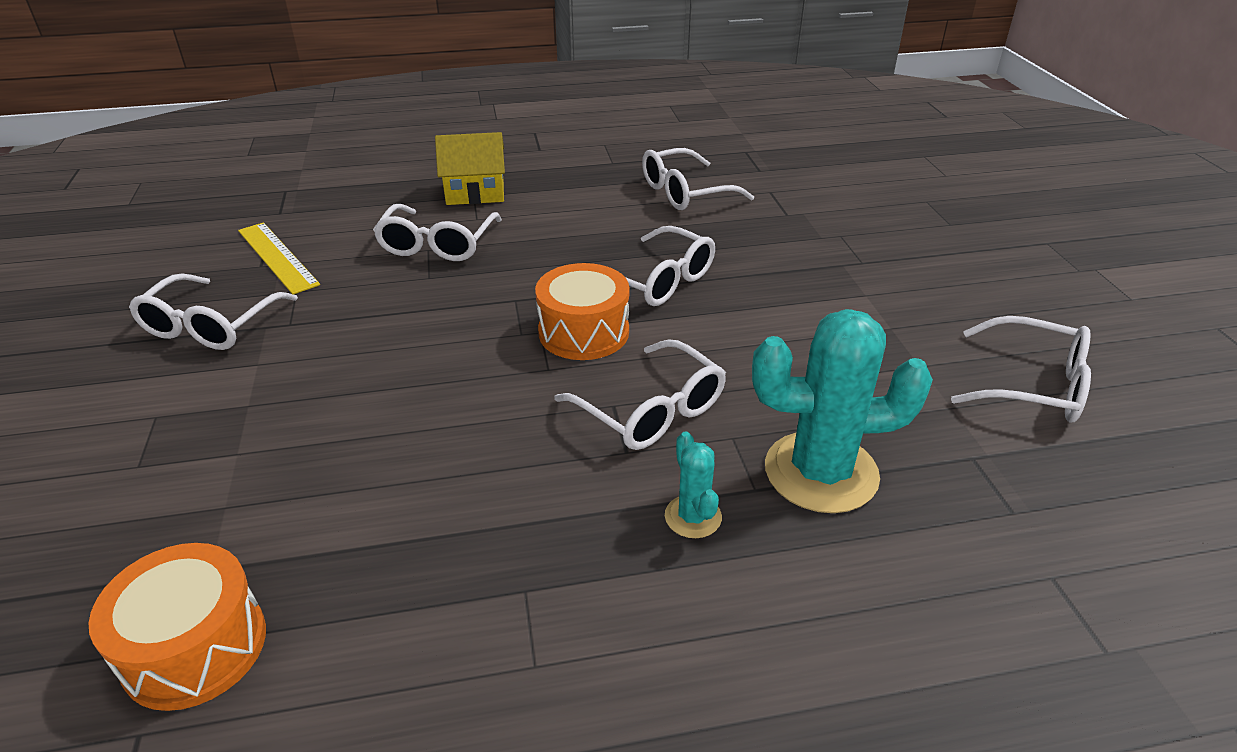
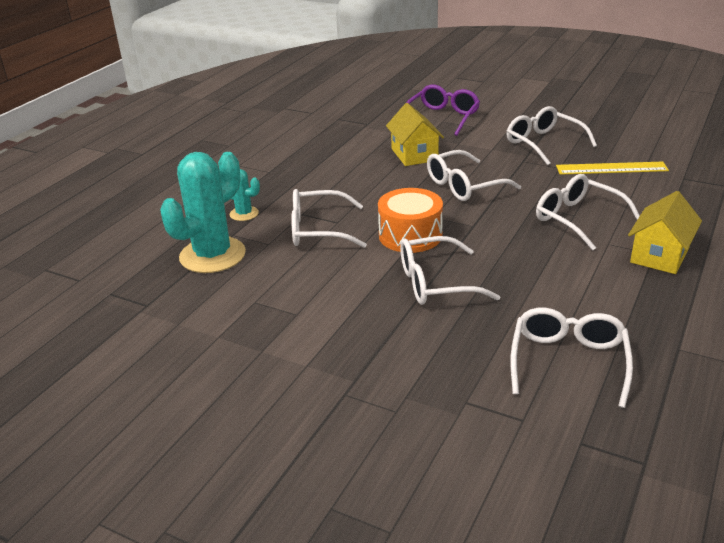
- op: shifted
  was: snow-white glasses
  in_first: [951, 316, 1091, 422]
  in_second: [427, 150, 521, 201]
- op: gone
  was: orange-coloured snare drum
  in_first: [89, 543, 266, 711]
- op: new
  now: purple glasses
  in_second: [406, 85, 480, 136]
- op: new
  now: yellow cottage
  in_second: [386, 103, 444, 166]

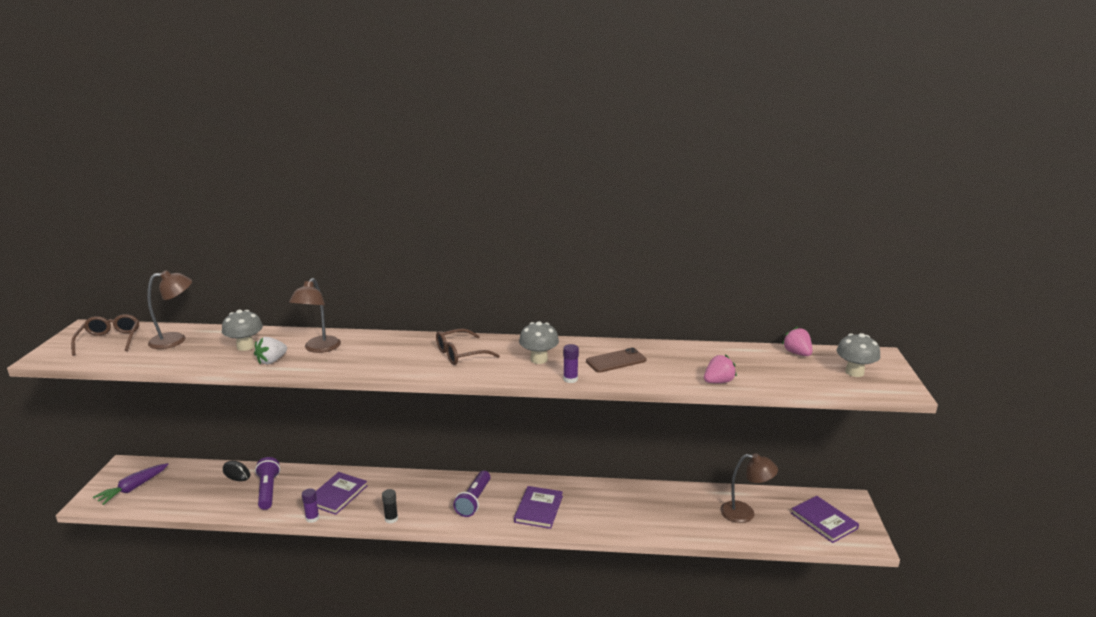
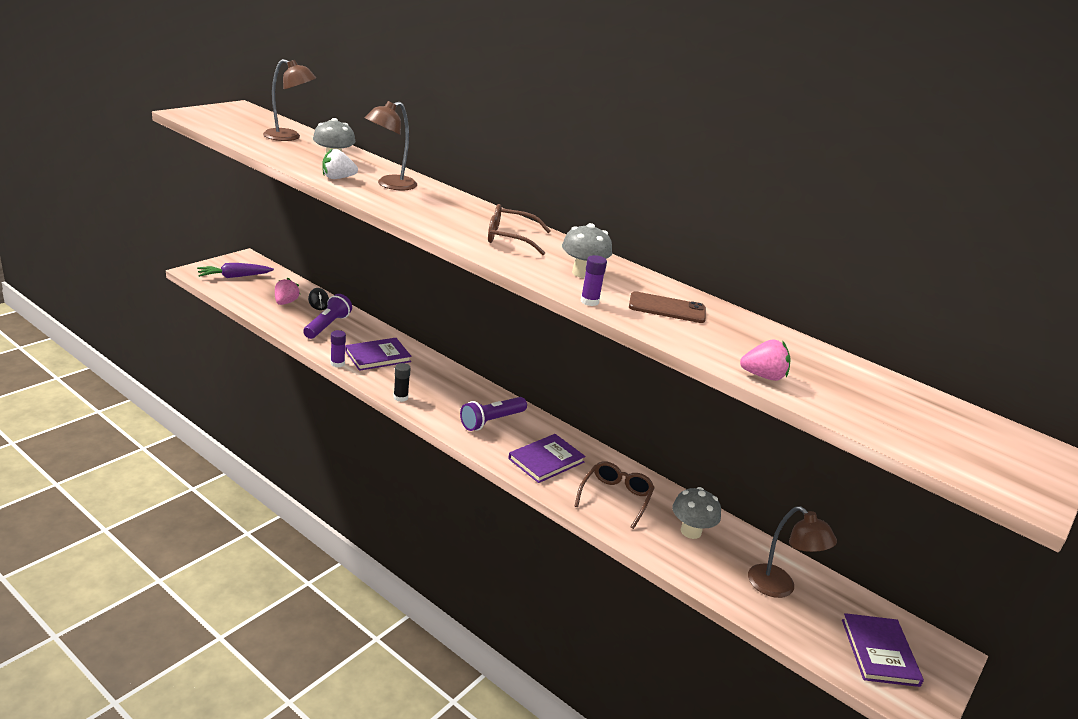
- op: shifted
  was: dark brown glasses
  in_first: [71, 314, 139, 356]
  in_second: [575, 461, 655, 529]
- op: shifted
  was: rose-pink strawberry
  in_first: [782, 327, 812, 356]
  in_second: [275, 278, 300, 305]
- op: shifted
  was: gray fungus
  in_first: [837, 333, 880, 377]
  in_second: [672, 487, 721, 539]

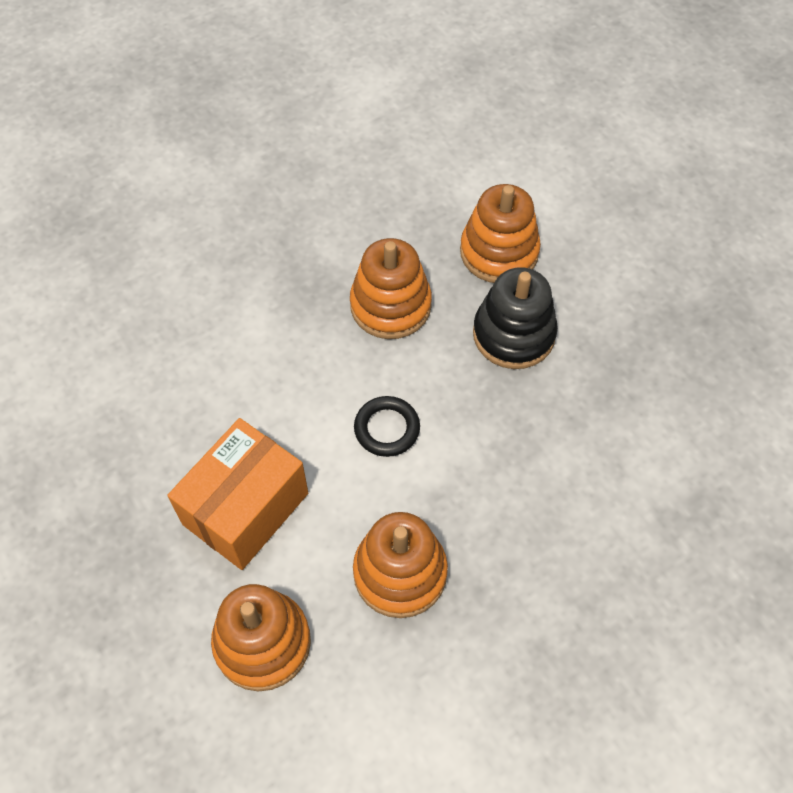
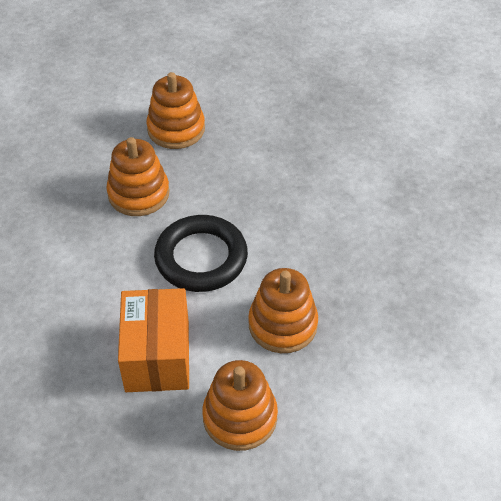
- op: gone
  was: black stacking rings
  in_first: [473, 268, 558, 369]
- op: scaled
  was: black torus
  in_first: [354, 396, 420, 457]
  in_second: [154, 215, 248, 292]
  ratio: 1.87

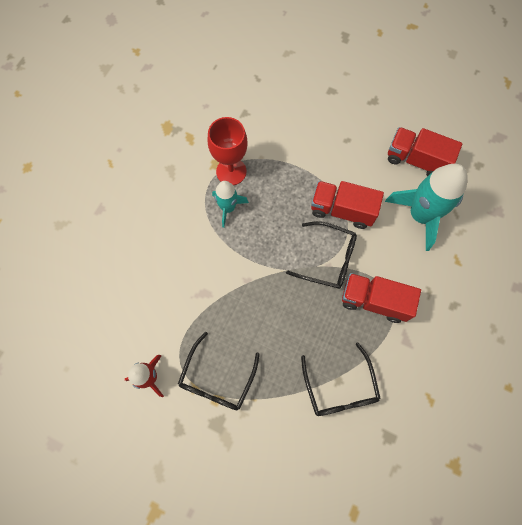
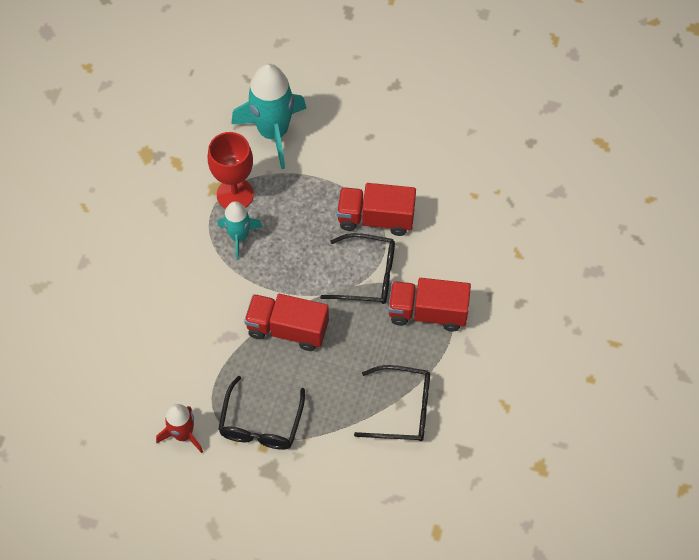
- op: shifted
  was: crimson truck
  in_first: [388, 127, 462, 176]
  in_second: [244, 294, 329, 351]
- op: shifted
  was: teal toy rocket
  in_first: [385, 163, 468, 251]
  in_second: [231, 64, 306, 169]
- op: rotated
  was: black glasses
  in_first: [301, 343, 381, 416]
  in_second: [354, 365, 430, 442]
  clockwise: -60

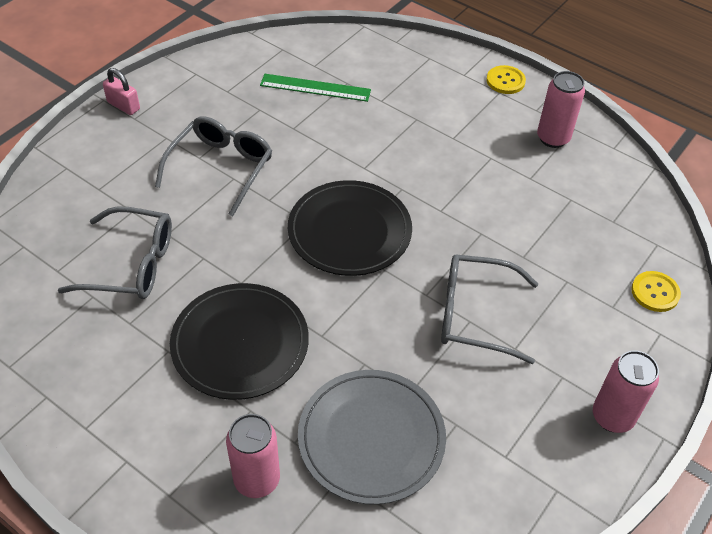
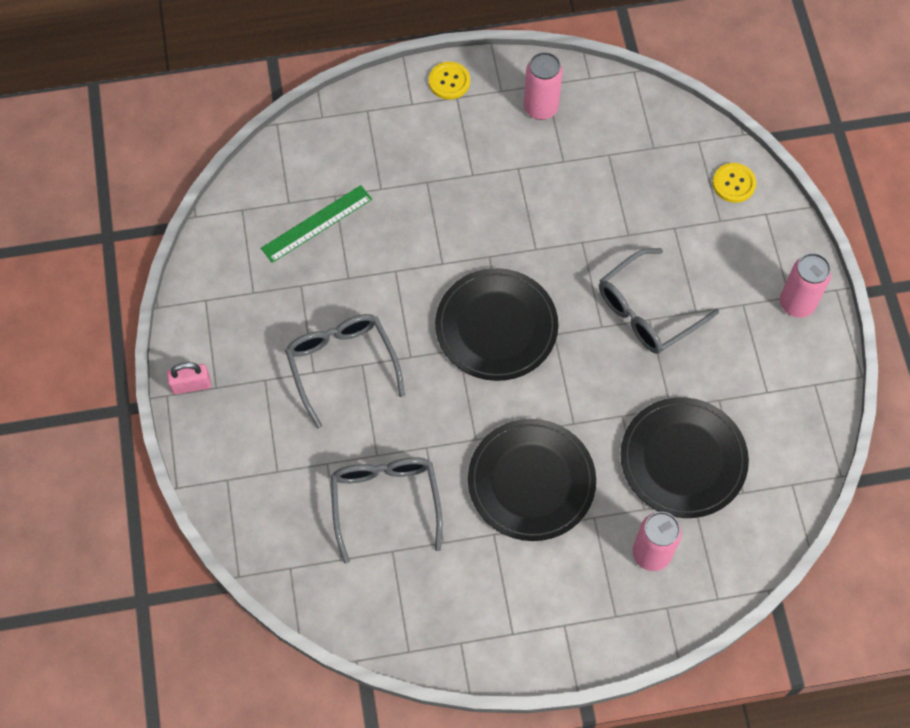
- op: rotated
  was: gray glasses
  in_first: [58, 206, 172, 299]
  in_second: [331, 457, 443, 564]
  clockwise: -60
- op: repainted
  was: gray dinner plate
  now: black dinner plate
  in_first: [298, 370, 446, 505]
  in_second: [620, 397, 749, 518]

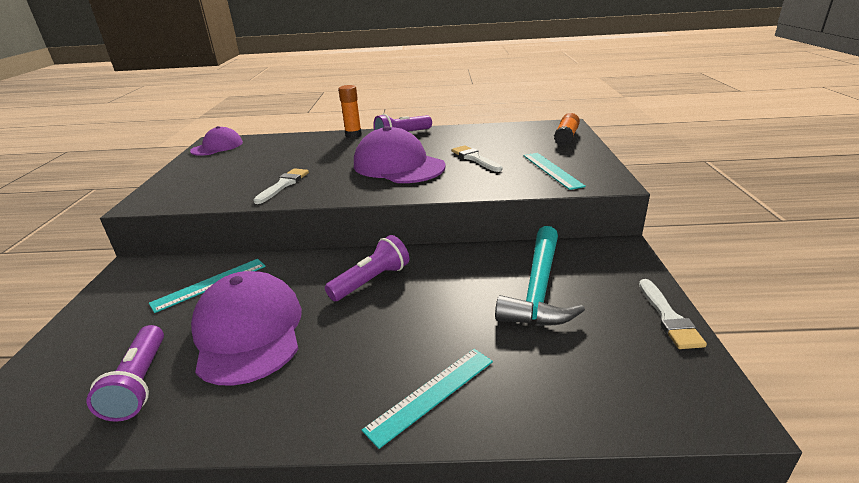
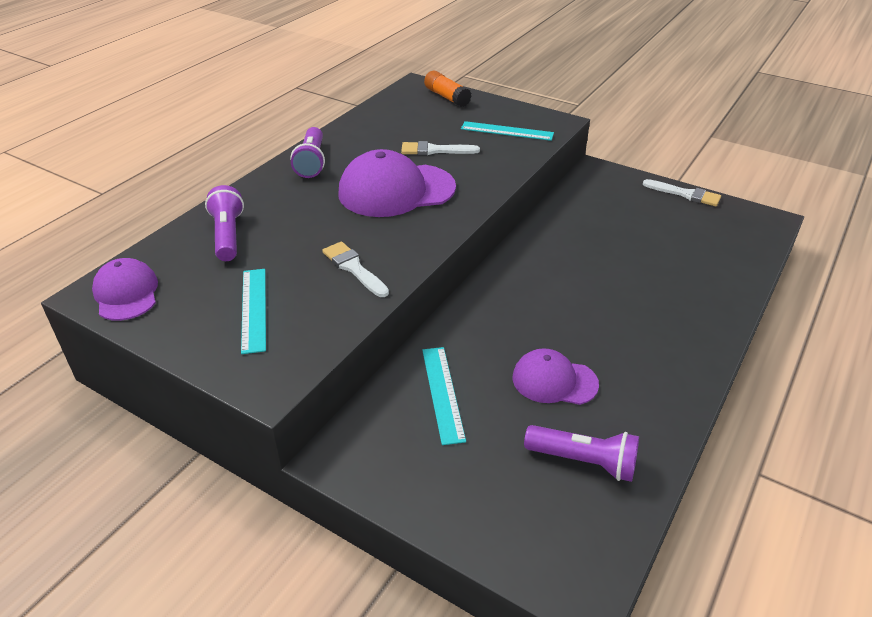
- op: gone
  was: orange-coloured stick of glue
  in_first: [338, 85, 362, 138]
- op: gone
  was: teal hammer
  in_first: [495, 226, 585, 326]
- op: shifted
  was: purple torch
  in_first: [325, 235, 409, 301]
  in_second: [205, 185, 244, 261]
- op: scaled
  was: purple cap
  in_first: [191, 271, 302, 386]
  in_second: [513, 348, 599, 405]
  ratio: 0.59
- op: shifted
  was: teal measuring stick
  in_first: [362, 349, 493, 449]
  in_second: [241, 269, 266, 354]

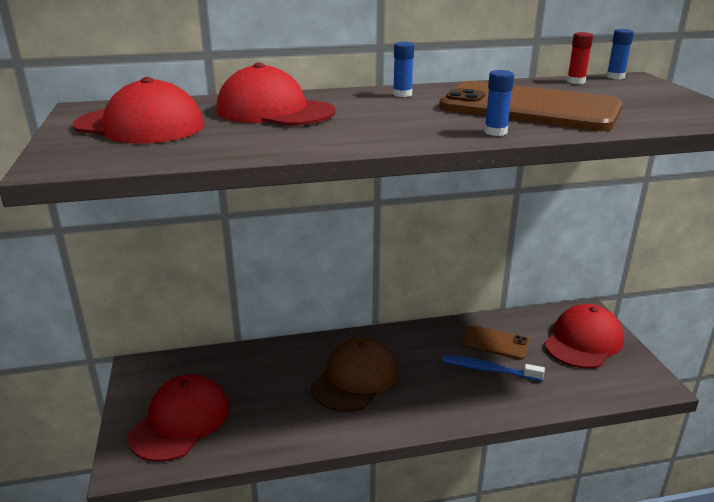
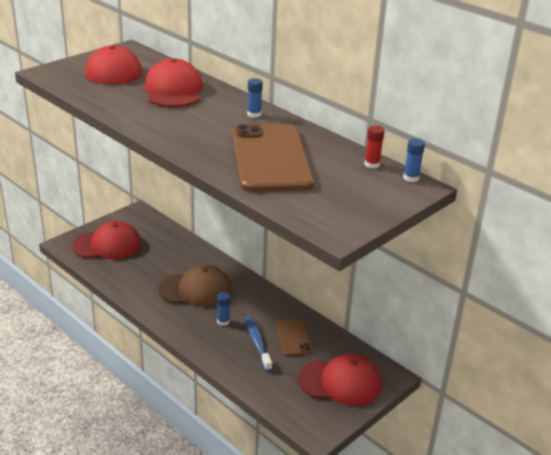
- op: shifted
  was: cobalt stick of glue
  in_first: [484, 70, 514, 136]
  in_second: [217, 292, 230, 326]

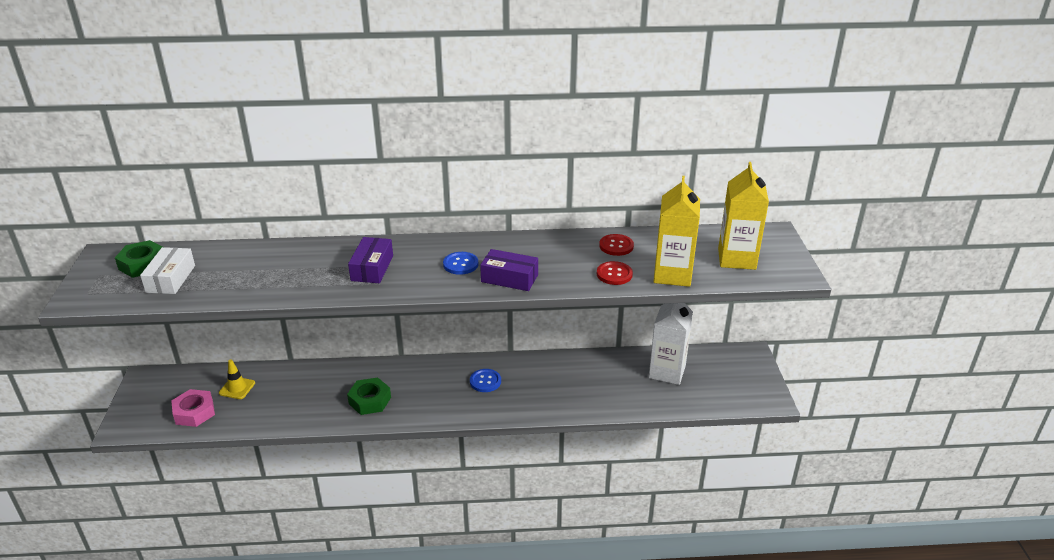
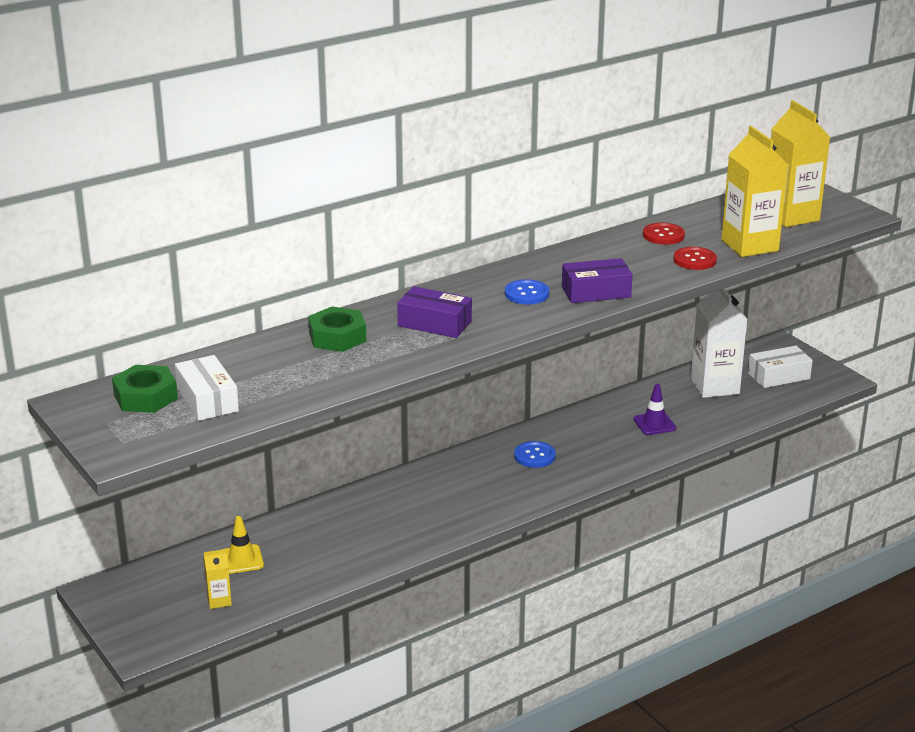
- op: rotated
  was: purple package
  in_first: [348, 237, 393, 283]
  in_second: [397, 286, 472, 338]
  clockwise: -45
- op: shifted
  was: leaf-green hex nut
  in_first: [347, 377, 391, 415]
  in_second: [308, 306, 366, 352]
- op: swapped
  was: rose-pink hex nut
  now: yellow milk carton
  in_first: [171, 389, 215, 427]
  in_second: [203, 549, 232, 609]
- op: new
  now: snow-white package
  in_second: [748, 346, 813, 388]
- op: new
  now: purple safety cone
  in_second: [633, 384, 676, 435]

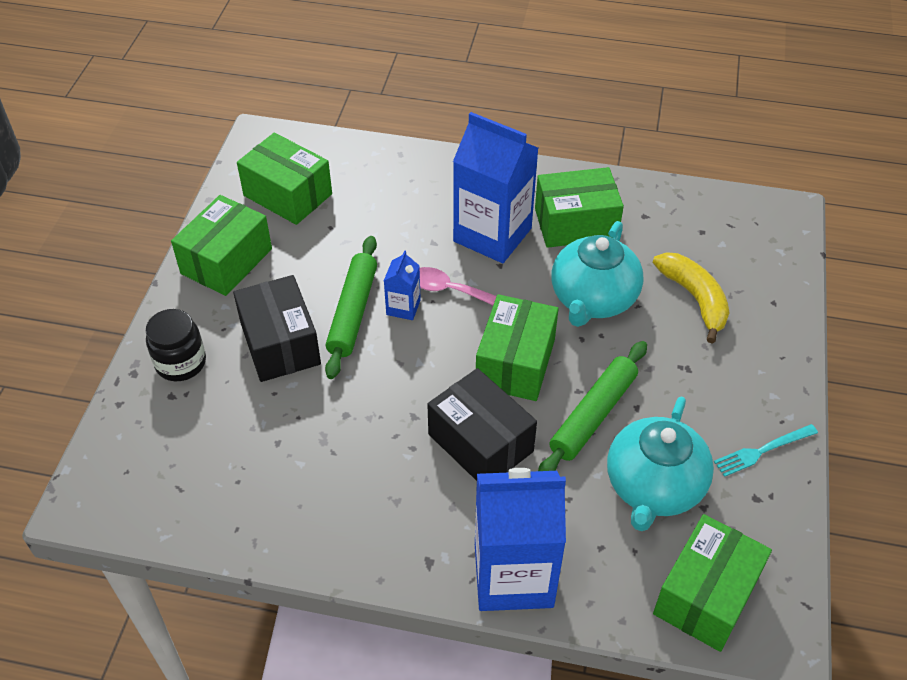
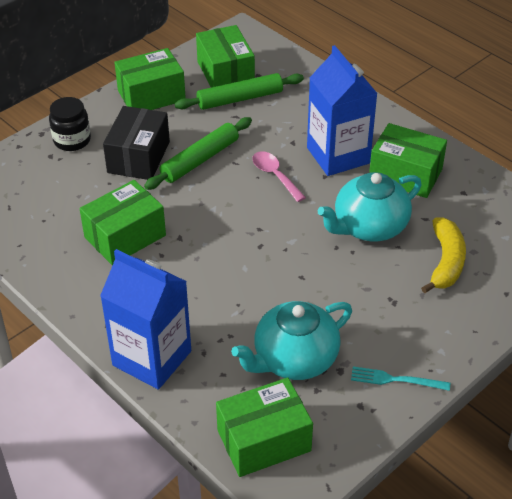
- op: gone
  was: cobalt milk carton
  in_first: [384, 250, 421, 320]
- op: shifted
  was: leaf-green package
  in_first: [476, 294, 559, 401]
  in_second: [80, 180, 166, 265]
- op: shifted
  was: leaf-green pastry roller
  in_first: [538, 341, 647, 471]
  in_second: [175, 73, 304, 110]
- op: gone
  was: black package
  in_first: [427, 368, 537, 481]

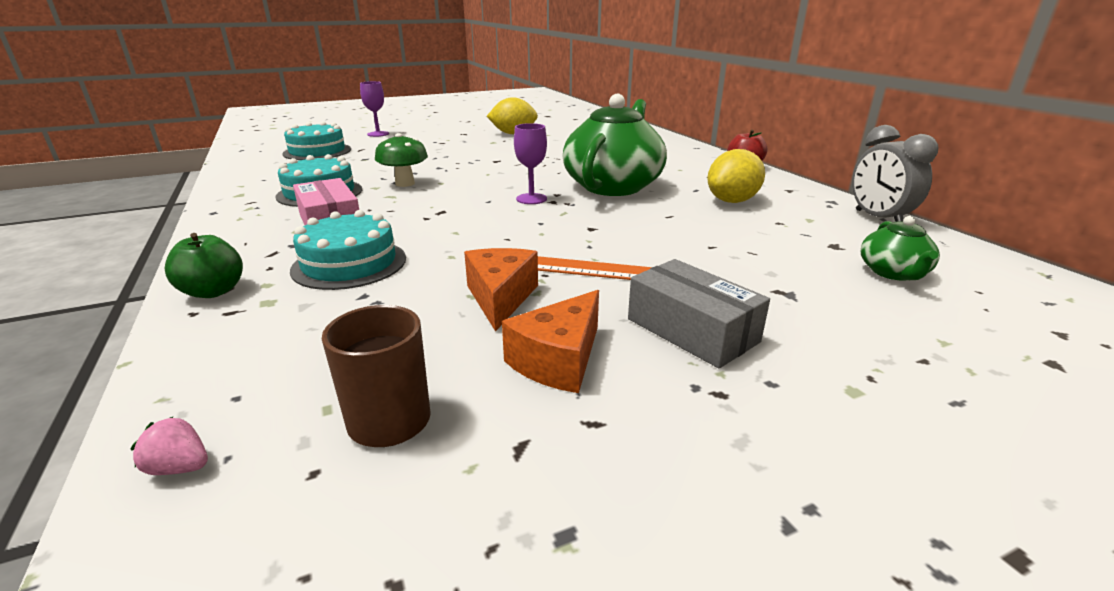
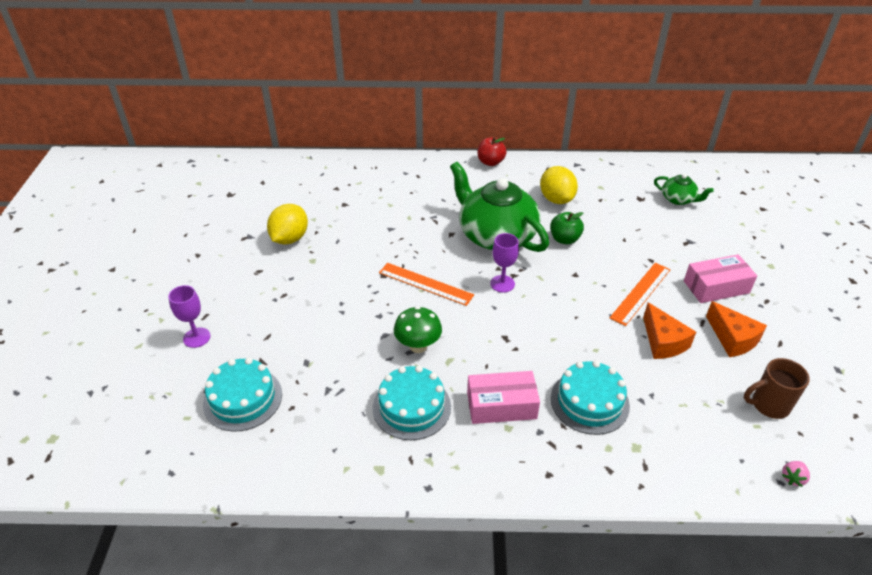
- op: gone
  was: gray clock
  in_first: [852, 125, 938, 222]
- op: shifted
  was: leaf-green apple
  in_first: [165, 233, 243, 298]
  in_second: [550, 212, 584, 244]
- op: rotated
  was: orange-coloured cheese
  in_first: [464, 248, 538, 332]
  in_second: [643, 302, 696, 359]
  clockwise: -135
- op: repainted
  was: gray package
  now: rose-pink package
  in_first: [628, 259, 770, 368]
  in_second: [684, 254, 757, 303]
- op: new
  now: orange-coloured measuring stick
  in_second: [379, 263, 474, 306]

